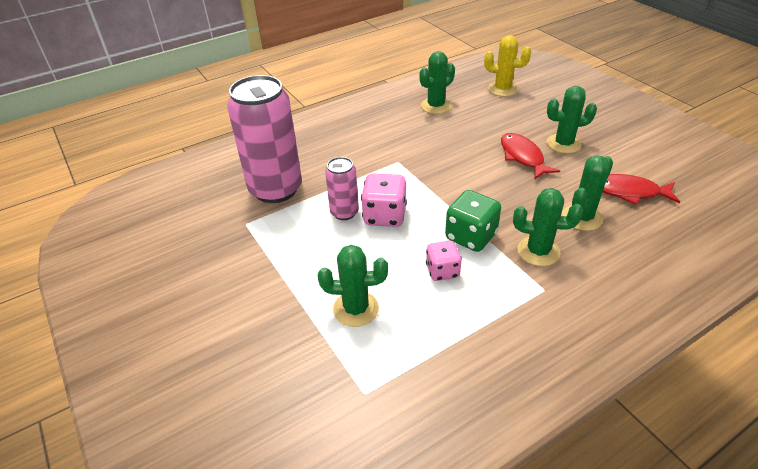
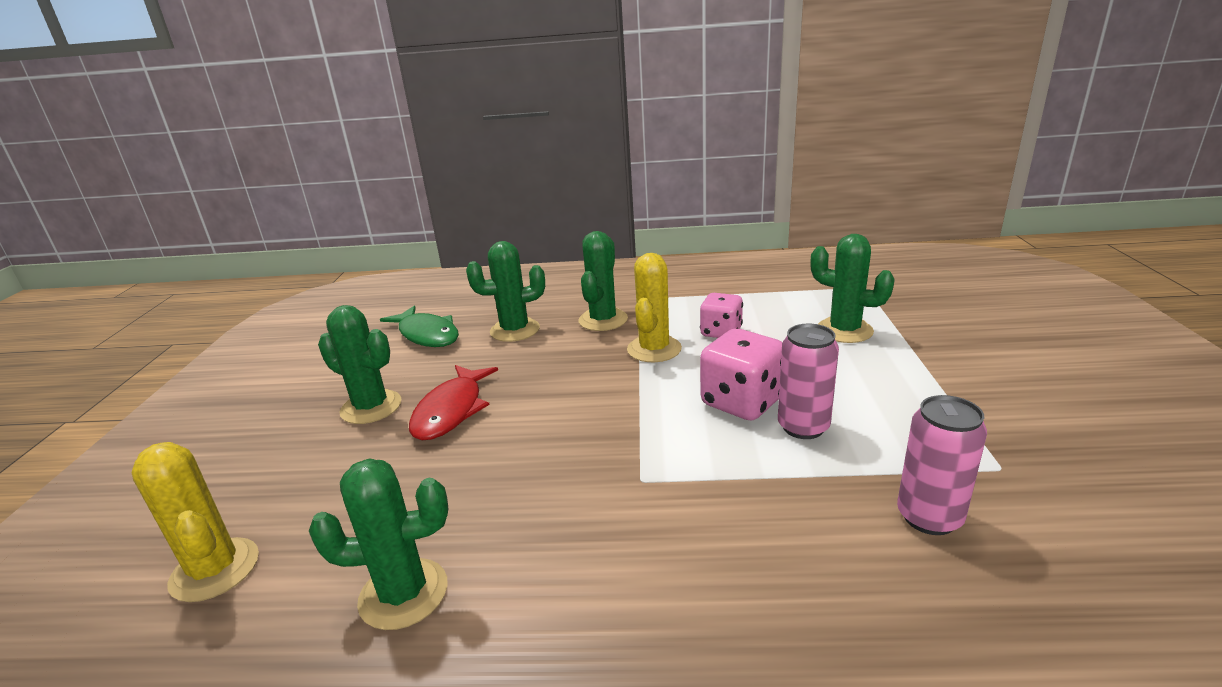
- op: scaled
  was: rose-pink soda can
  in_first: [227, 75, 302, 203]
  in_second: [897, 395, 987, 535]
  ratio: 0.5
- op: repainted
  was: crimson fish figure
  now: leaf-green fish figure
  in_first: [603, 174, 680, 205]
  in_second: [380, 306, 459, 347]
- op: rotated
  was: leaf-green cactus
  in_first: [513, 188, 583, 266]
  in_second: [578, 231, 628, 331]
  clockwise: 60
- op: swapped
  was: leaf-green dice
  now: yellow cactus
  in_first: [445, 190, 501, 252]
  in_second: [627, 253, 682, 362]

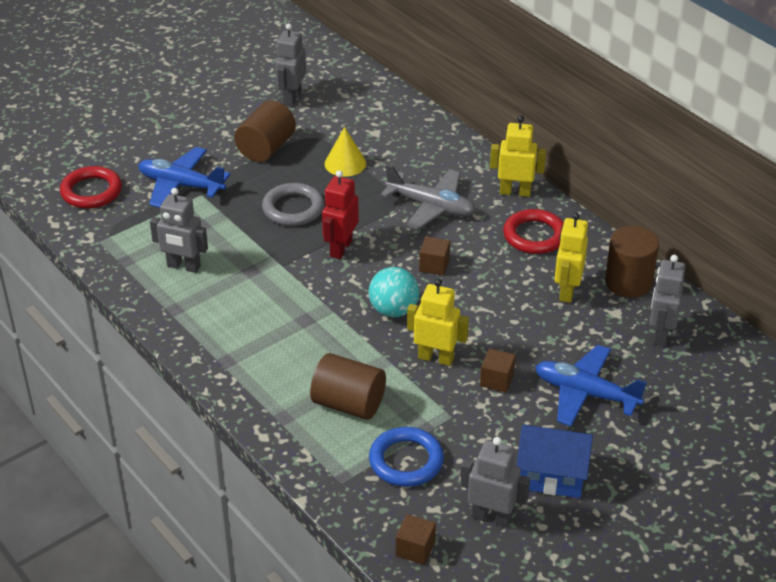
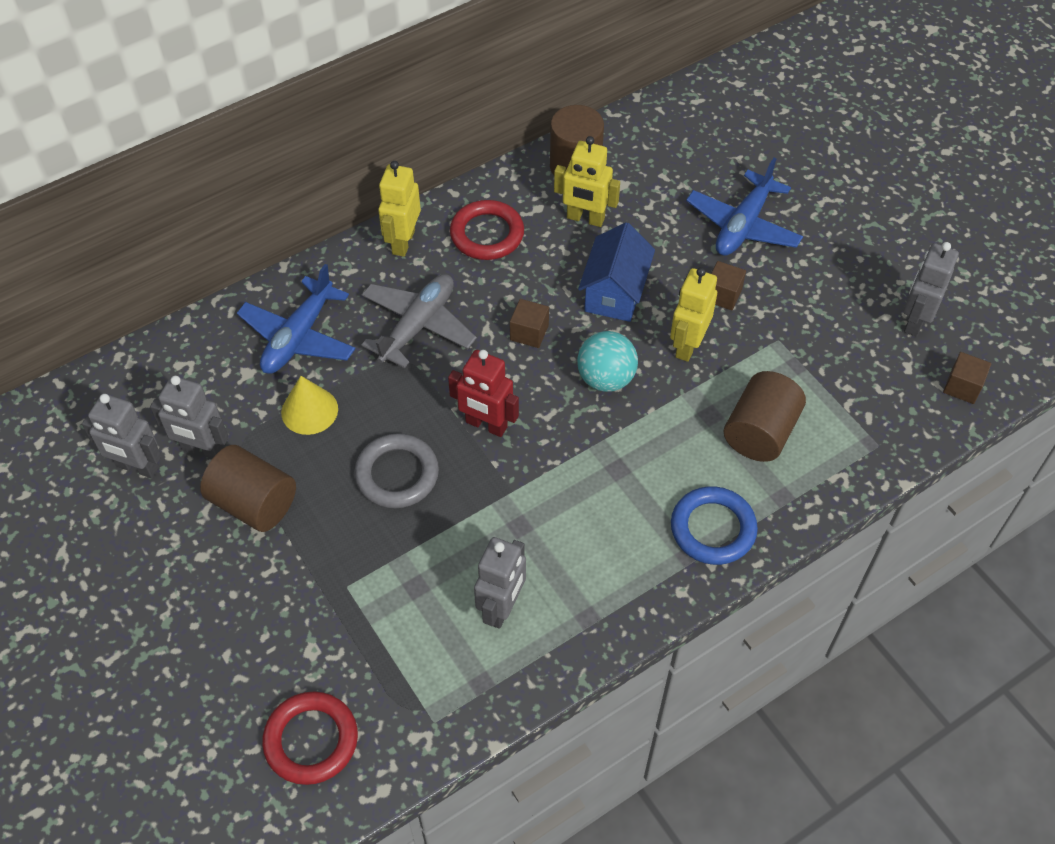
- op: shifted
  was: cobalt toy plane
  in_first: [138, 147, 230, 208]
  in_second: [237, 264, 355, 374]
- op: shifted
  was: gray robot
  in_first: [649, 255, 685, 346]
  in_second: [150, 376, 229, 459]
- op: shifted
  was: cobalt cottage
  in_first: [516, 425, 593, 498]
  in_second: [578, 222, 655, 322]
- op: shifted
  was: cobalt torus
  in_first: [369, 427, 444, 487]
  in_second: [671, 486, 758, 565]

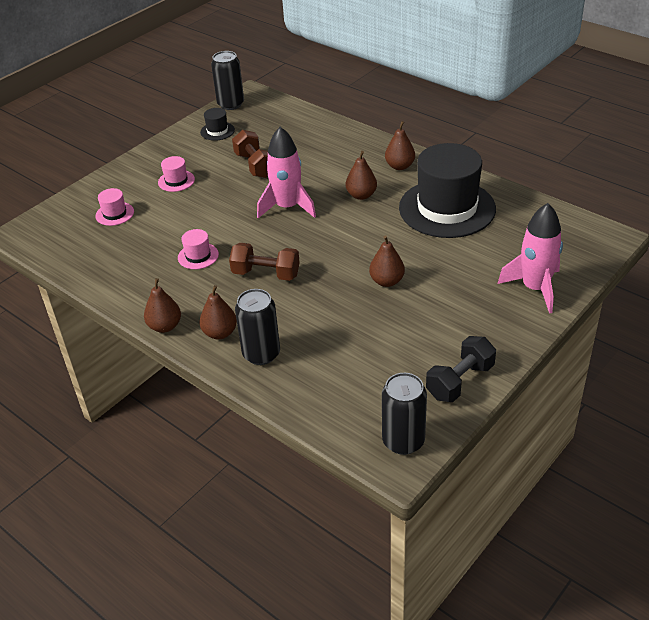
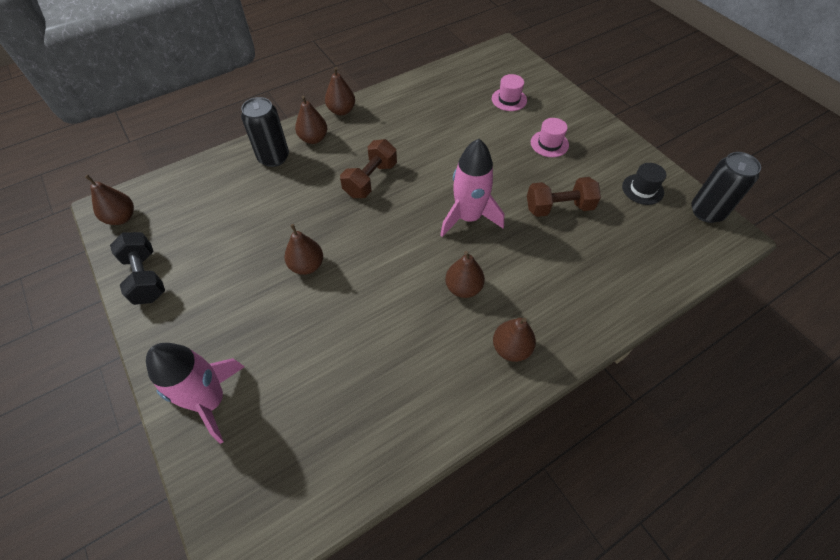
- op: gone
  was: black hat
  in_first: [399, 143, 496, 238]
- op: gone
  was: rose-pink hat
  in_first: [178, 229, 219, 269]
- op: swapped
  was: black soda can
  now: dark brown pear fruit
  in_first: [382, 373, 427, 455]
  in_second: [85, 175, 134, 225]

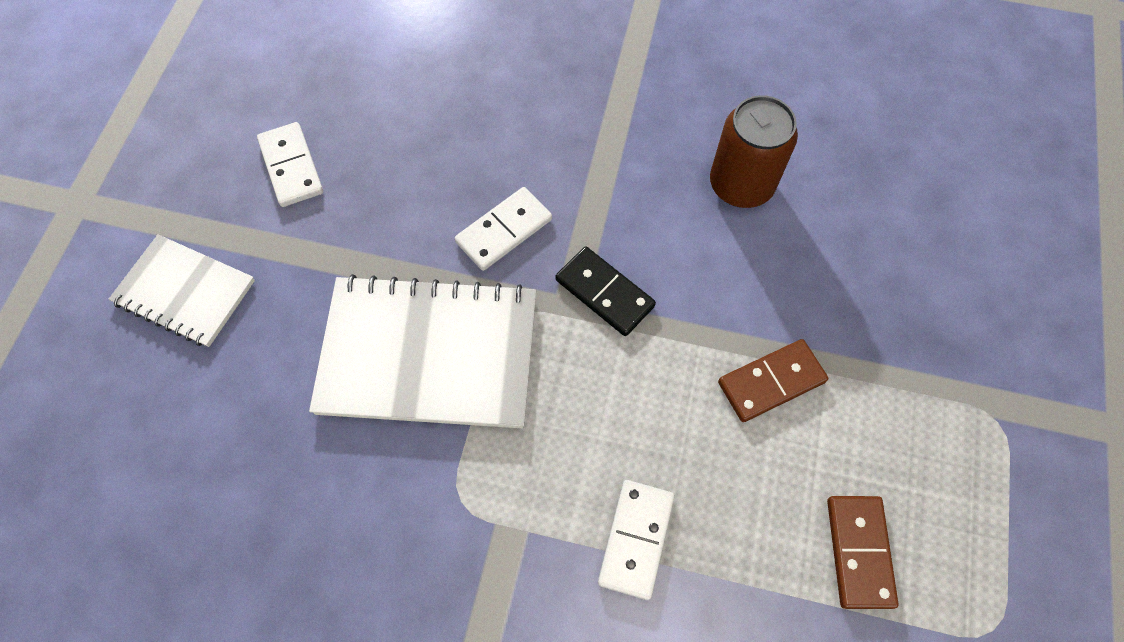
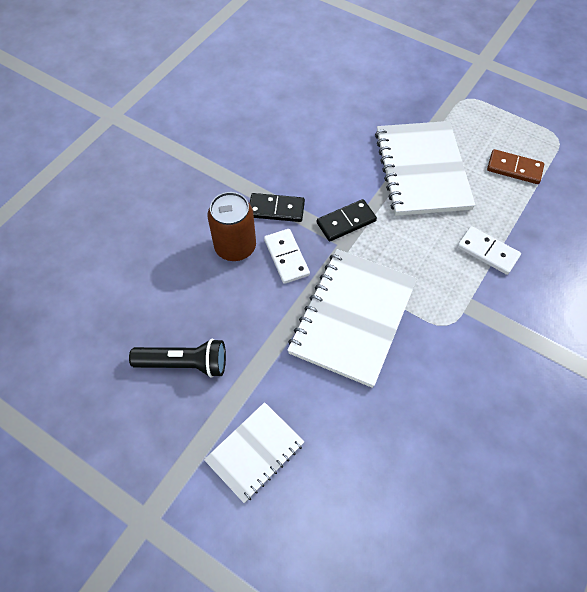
- op: shifted
  was: dark brown soda can
  in_first: [710, 95, 798, 208]
  in_second: [208, 192, 256, 261]
- op: swapped
  was: snow-white domino piece
  now: black torch
  in_first: [257, 122, 323, 207]
  in_second: [129, 339, 226, 378]
- op: swapped
  was: dark brown domino piece
  now: snow-white notepad
  in_first: [718, 339, 828, 422]
  in_second: [375, 121, 475, 216]
- op: new
  now: black domino piece
  in_second: [250, 193, 305, 222]

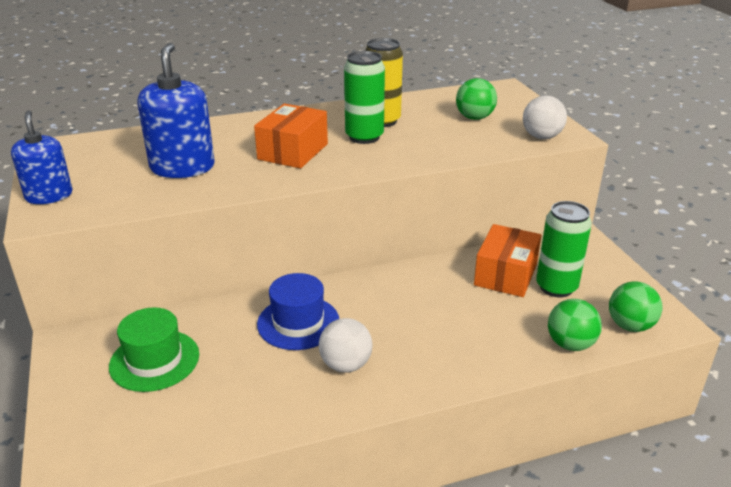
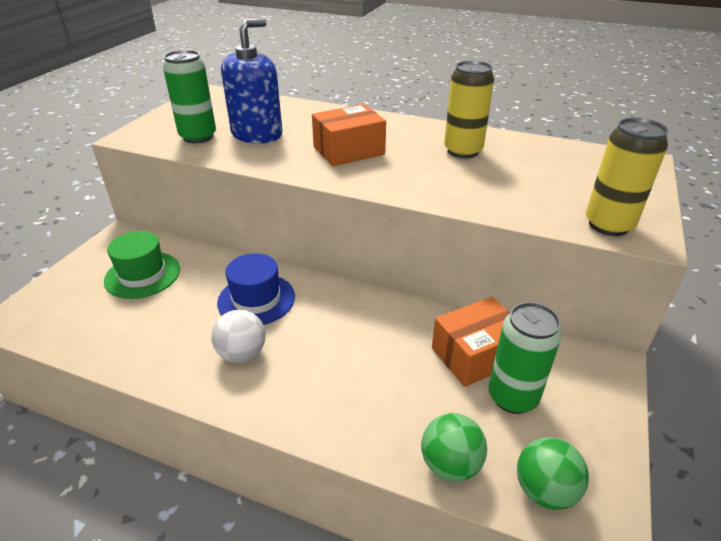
- op: shifted
  was: leaf-green soda can
  in_first: [344, 51, 385, 144]
  in_second: [163, 50, 216, 143]
- op: gone
  was: leaf-green play ball
  in_first: [456, 78, 497, 120]
- op: swapped
  was: snow-white play ball
  now: yellow soda can
  in_first: [523, 96, 567, 139]
  in_second: [586, 118, 669, 236]
- op: gone
  was: cobalt soap dispenser
  in_first: [11, 110, 73, 204]

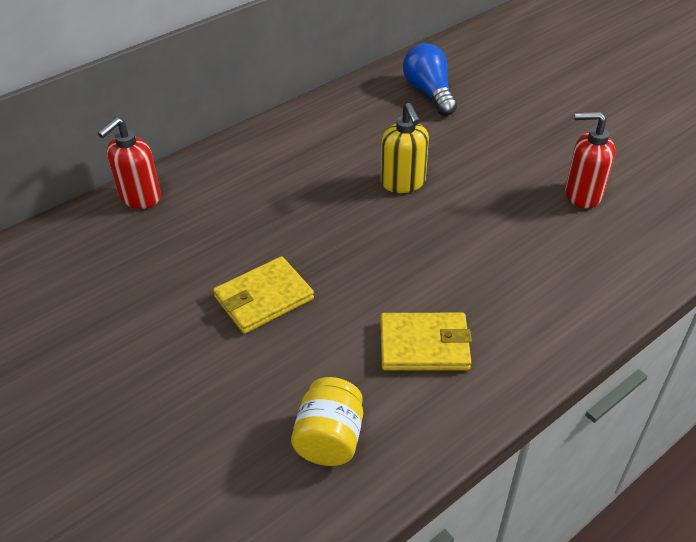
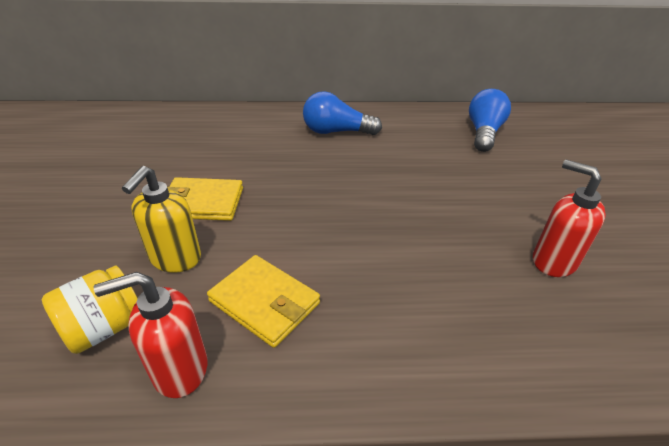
- op: shifted
  was: yellow soap dispenser
  in_first: [381, 103, 429, 193]
  in_second: [122, 166, 201, 273]
- op: shifted
  was: crimson soap dispenser
  in_first: [98, 117, 161, 209]
  in_second: [94, 272, 207, 398]
- op: new
  now: cobalt lightbulb
  in_second: [303, 91, 382, 135]

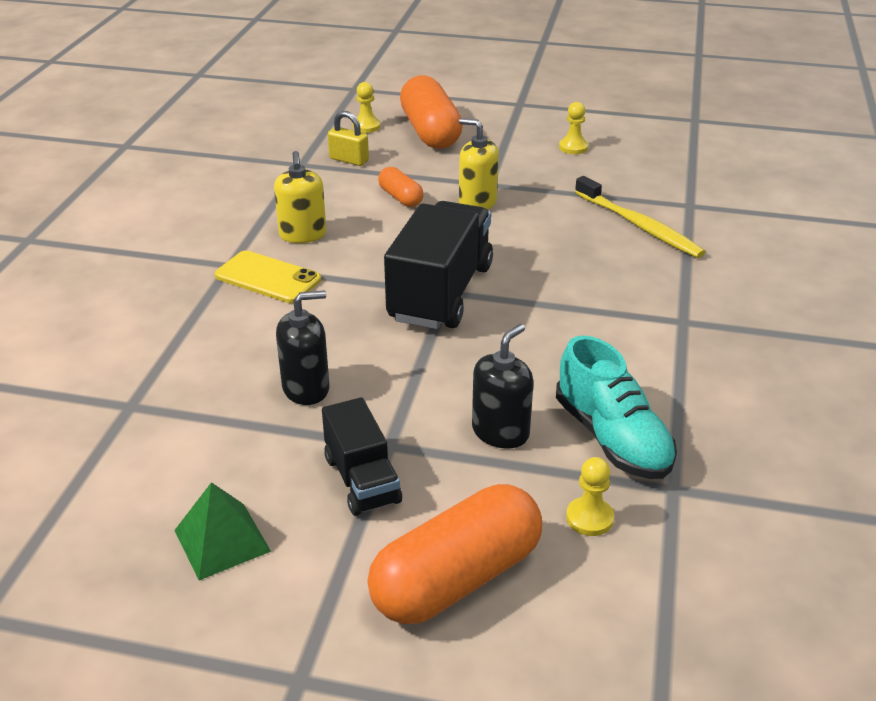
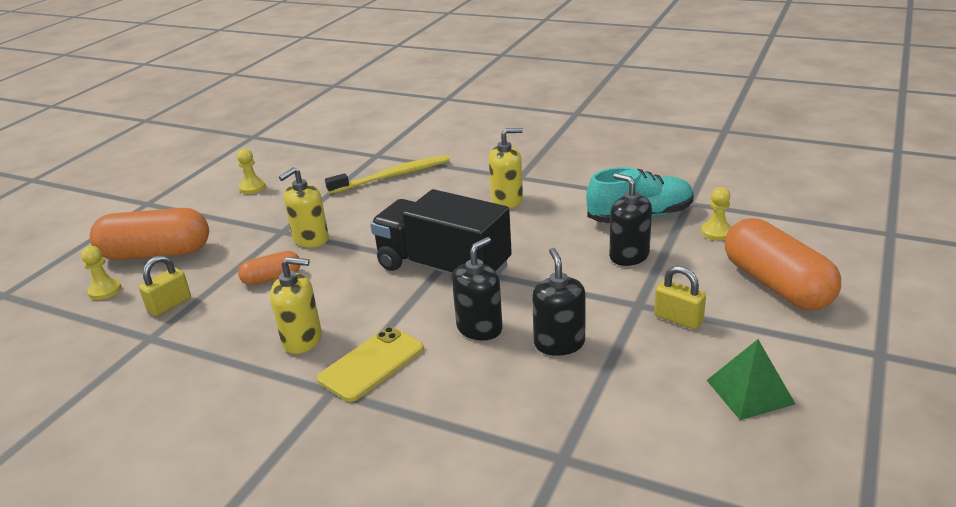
- op: swapped
  was: black truck
  now: yellow padlock
  in_first: [322, 397, 402, 516]
  in_second: [654, 266, 706, 329]
- op: new
  now: yellow soap dispenser
  in_second: [489, 128, 523, 208]
- op: new
  now: black soap dispenser
  in_second: [452, 237, 503, 340]

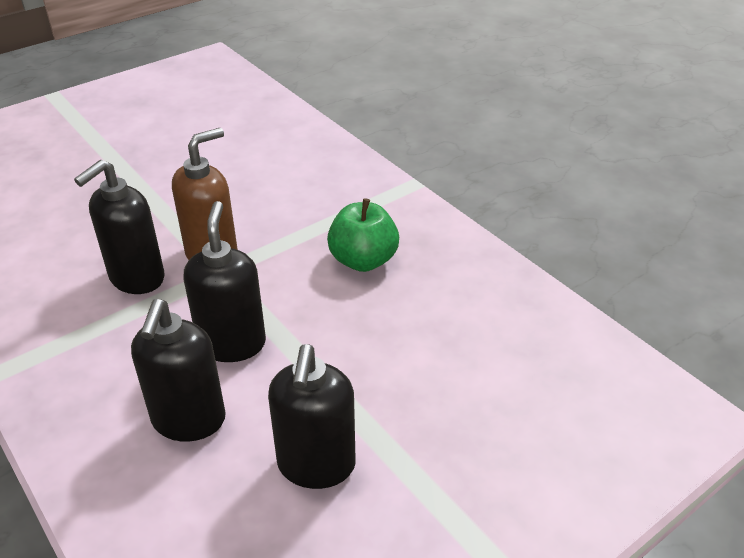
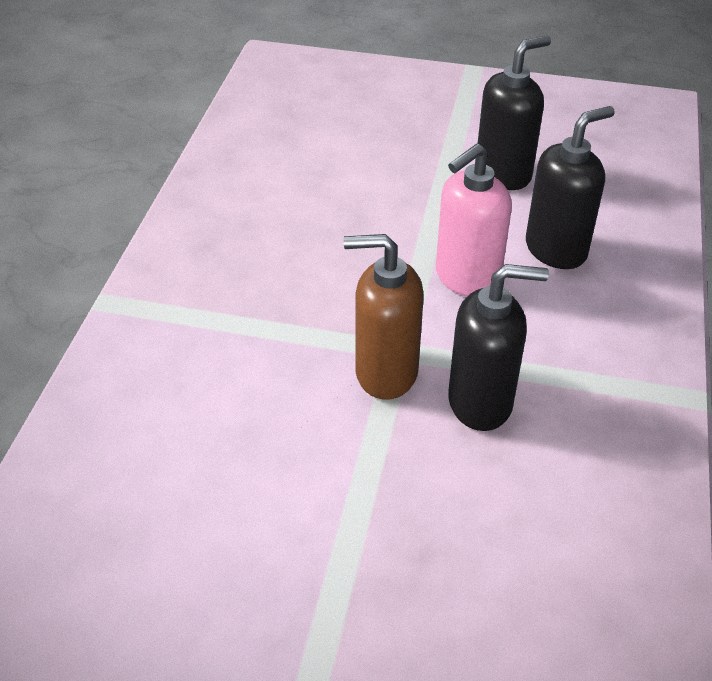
- op: gone
  was: leaf-green apple
  in_first: [327, 198, 399, 272]
- op: repainted
  was: black soap dispenser
  now: rose-pink soap dispenser
  in_first: [184, 201, 266, 362]
  in_second: [436, 143, 512, 297]

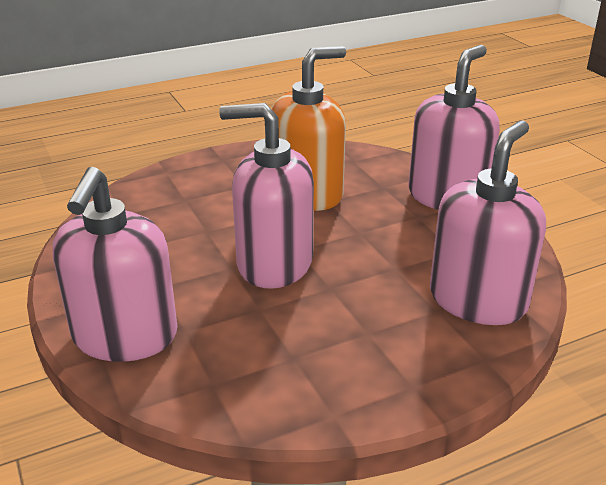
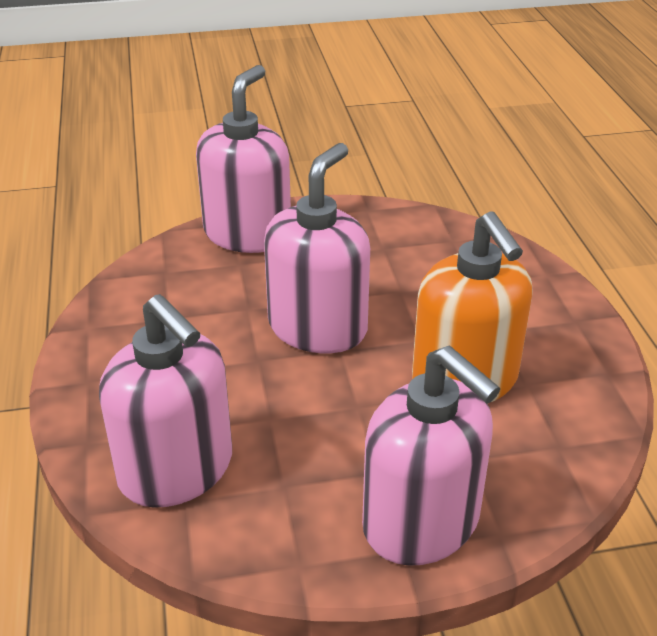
- op: rotated
  was: rose-pink soap dispenser
  in_first: [53, 166, 177, 362]
  in_second: [196, 65, 291, 253]
  clockwise: 90

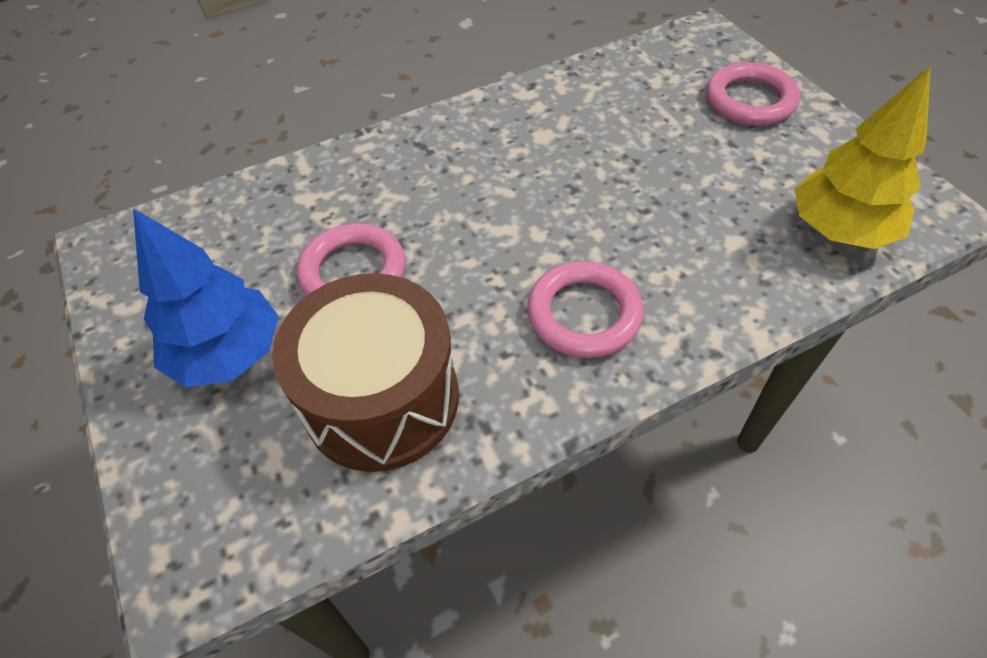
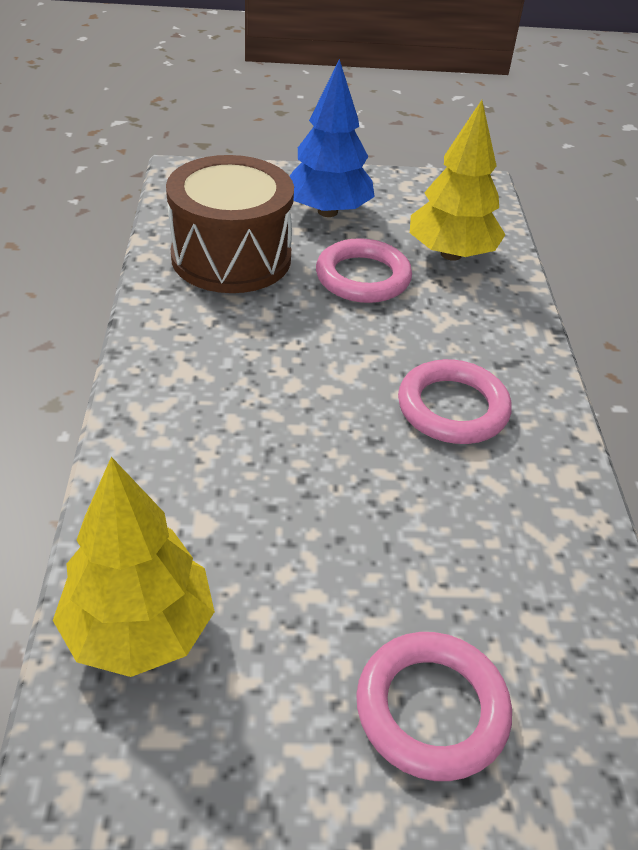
- op: shifted
  was: rose-pink torus
  in_first: [527, 261, 644, 358]
  in_second: [398, 359, 512, 444]
- op: new
  now: yellow toy tree
  in_second: [410, 100, 505, 261]

